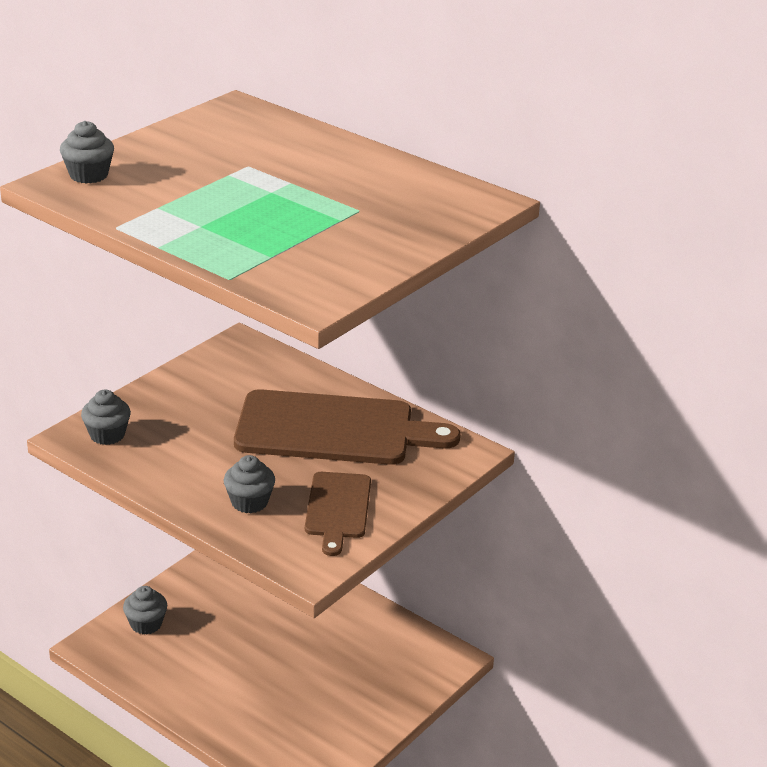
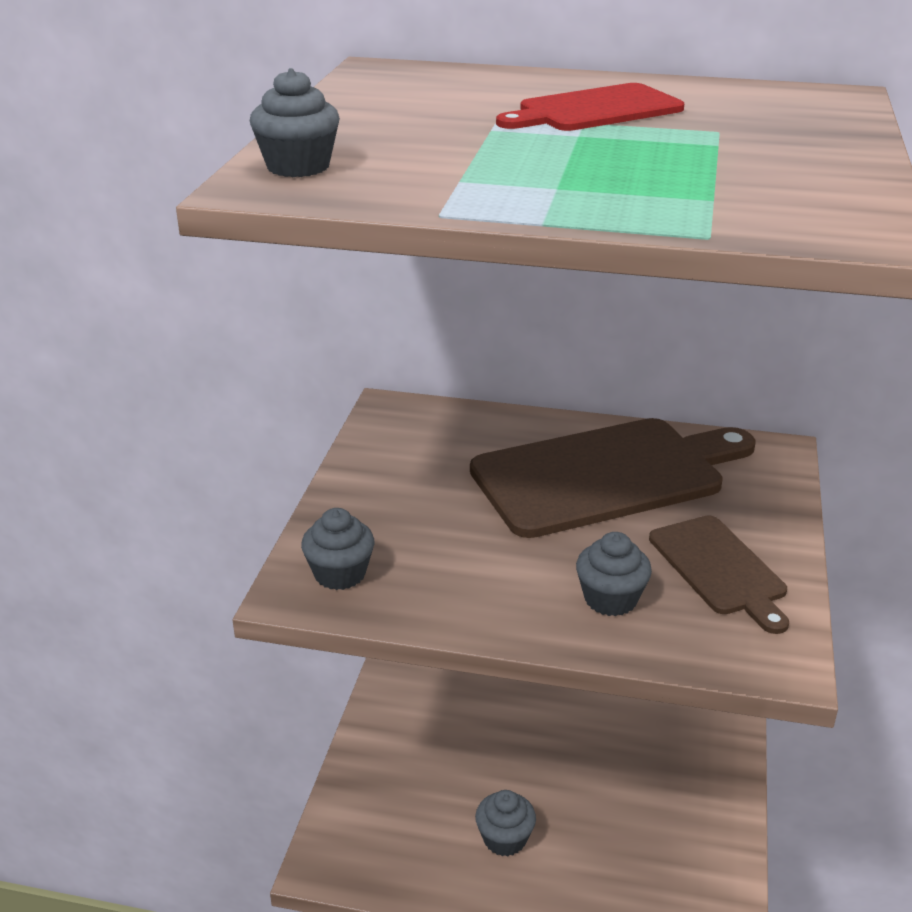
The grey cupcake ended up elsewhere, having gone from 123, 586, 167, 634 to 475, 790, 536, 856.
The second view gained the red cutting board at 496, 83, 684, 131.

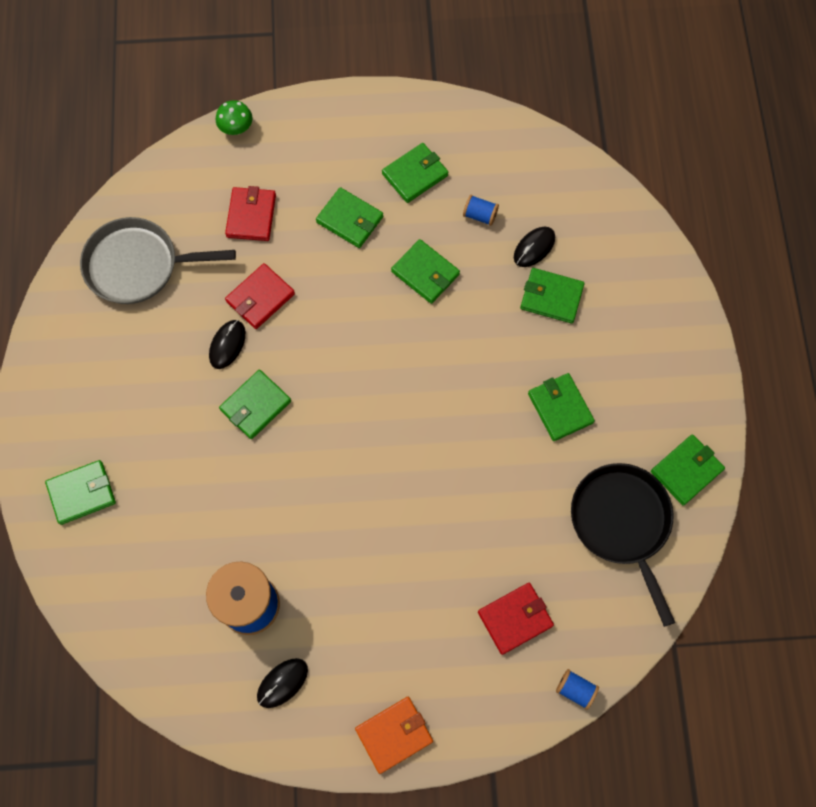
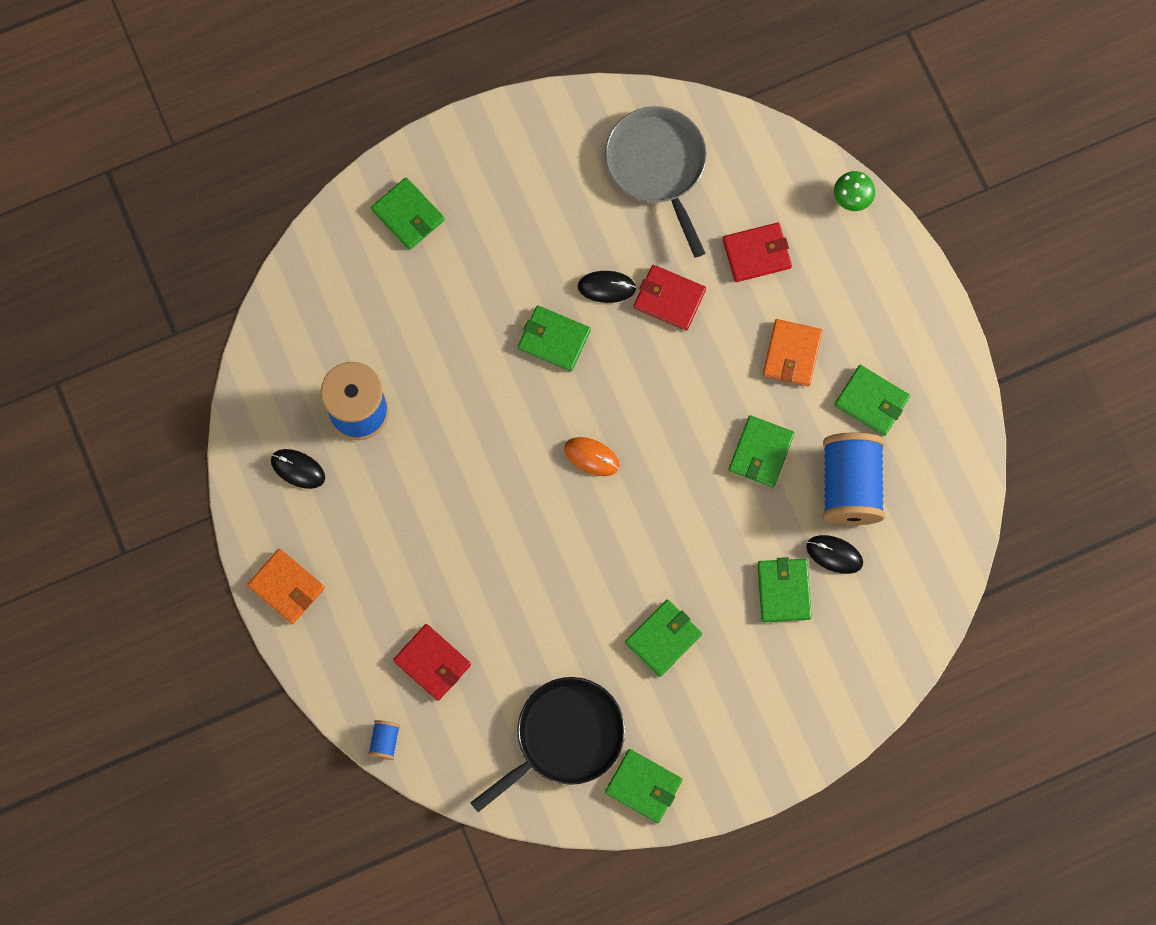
The second view gained the orange mouse at 564, 437, 620, 476.
What was the green wallet at 316, 187, 383, 248 turned into the orange wallet at 763, 319, 823, 386.
The size of the blue spool at 463, 195, 499, 226 changed by a factor of 2.37.

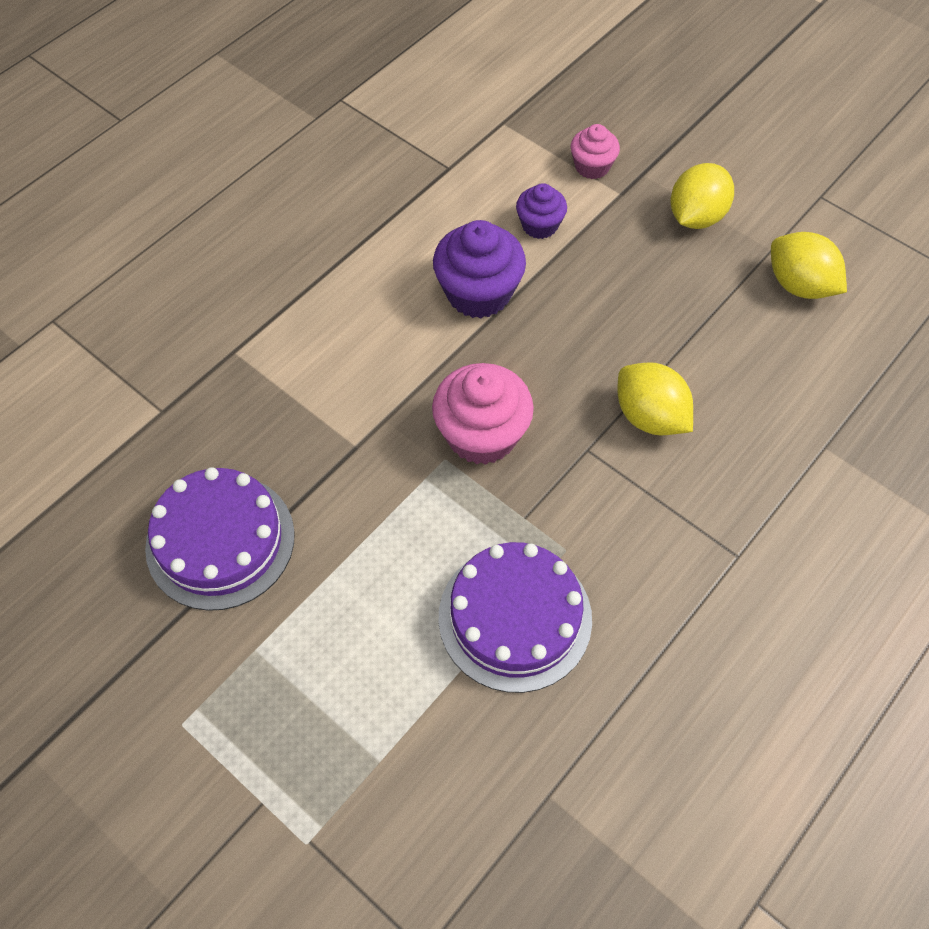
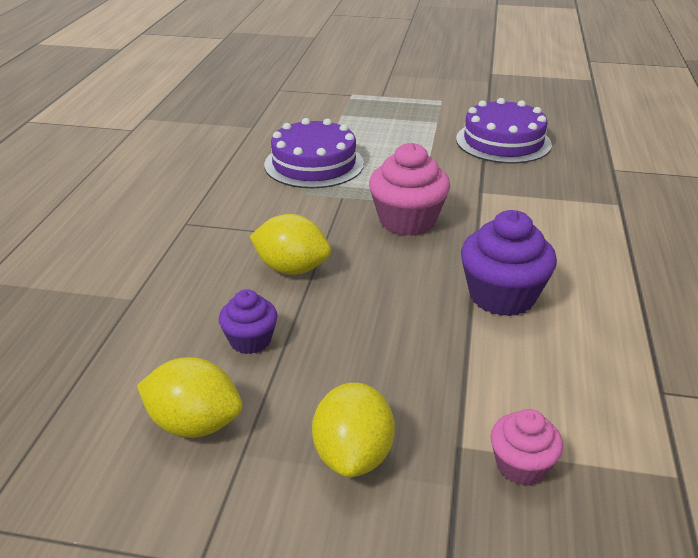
The purple cupcake ended up elsewhere, having gone from 516, 183, 567, 239 to 219, 289, 277, 354.

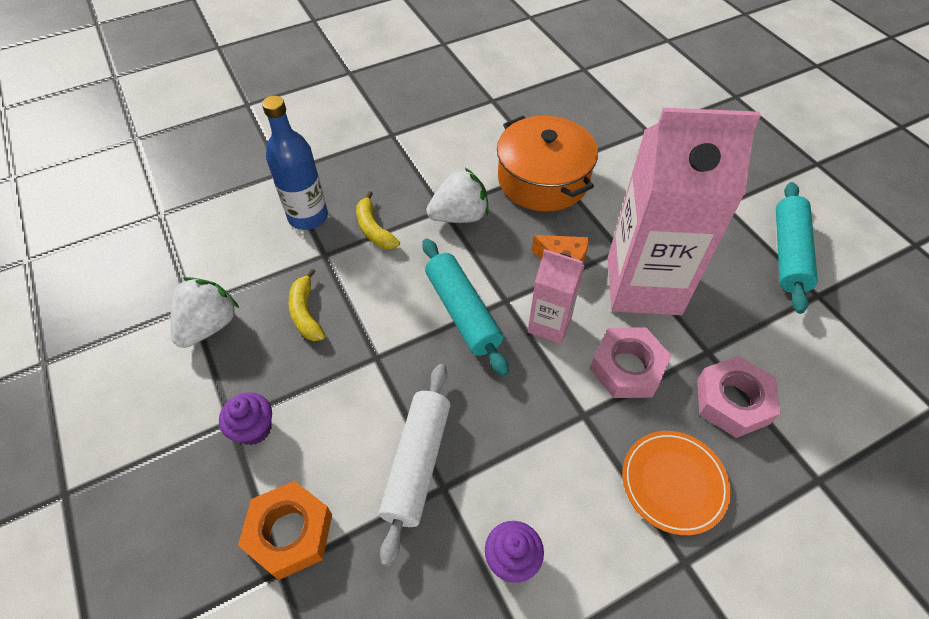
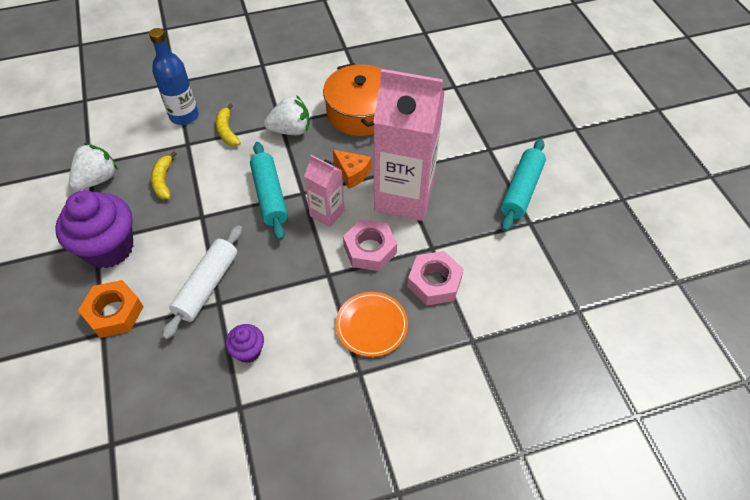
The size of the purple cupcake at 219, 392, 272, 445 changed by a factor of 2.08.

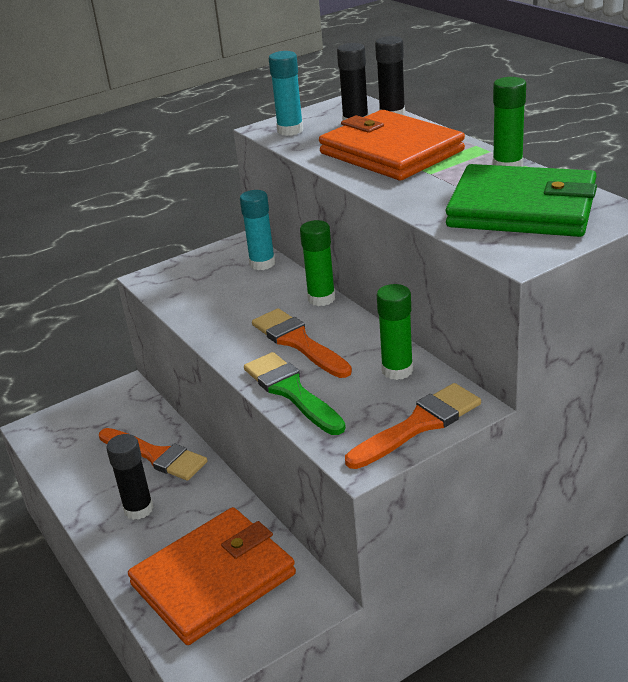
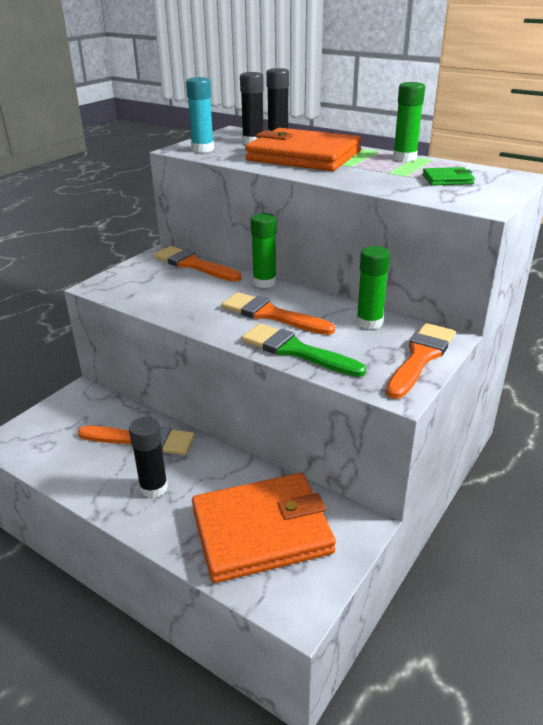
Where the turquoise glue stick stood at 240, 190, 275, 270, the orange brush came to stand at 153, 246, 241, 282.
The orange wallet at 128, 507, 296, 645 ended up facing another way, 45 degrees clockwise from before.
The size of the green wallet at 446, 164, 597, 237 changed by a factor of 0.41.

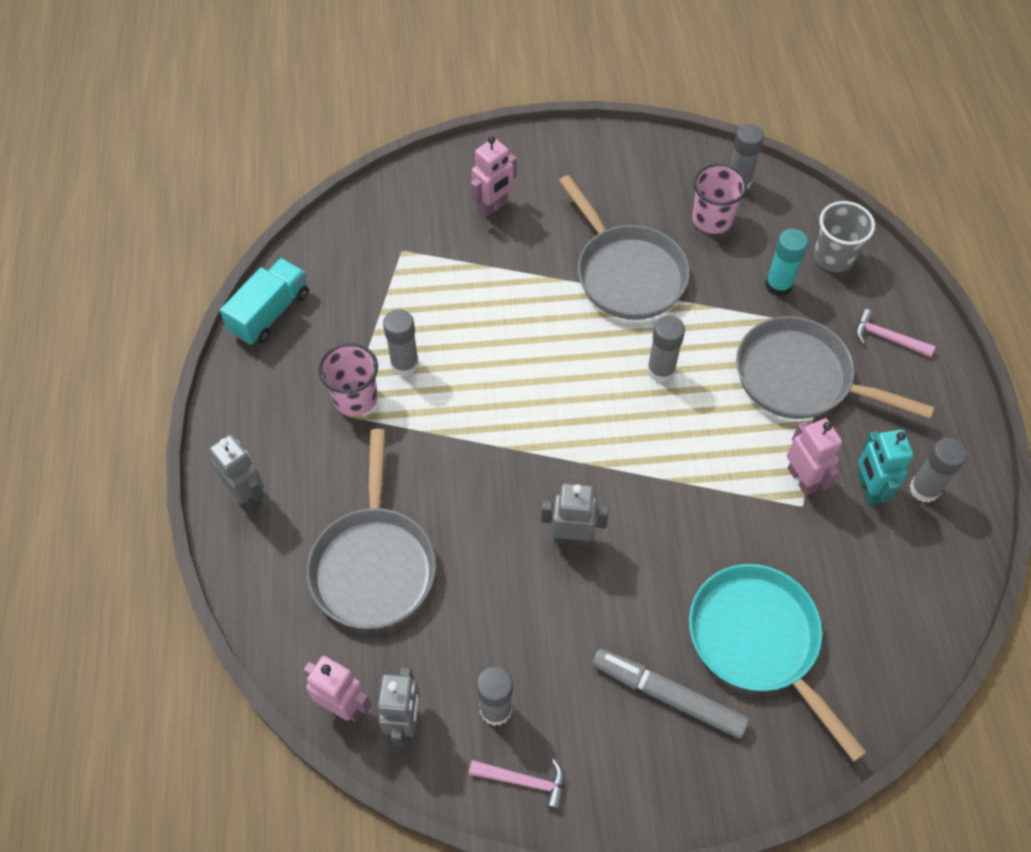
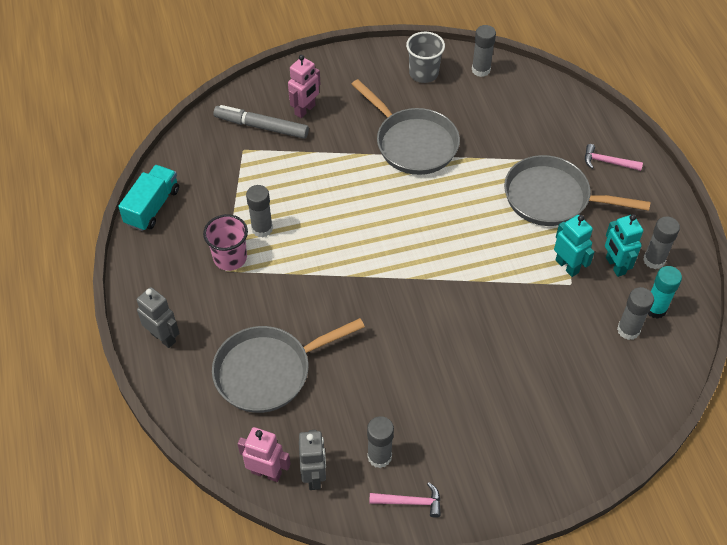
The grey pan at 307, 429, 436, 629 ended up facing another way, 75 degrees clockwise from before.
The grey marker ended up elsewhere, having gone from 592, 648, 749, 739 to 214, 105, 309, 139.
The grey cup ended up elsewhere, having gone from 814, 201, 875, 272 to 406, 32, 445, 83.
What was the pink robot at 787, 418, 842, 496 turned into the turquoise robot at 554, 215, 594, 277.
The grey glue stick ended up elsewhere, having gone from 647, 316, 685, 383 to 617, 287, 654, 340.
The turquoise glue stick ended up elsewhere, having gone from 765, 229, 808, 296 to 648, 266, 682, 319.
The second view lost the grey robot at 541, 483, 609, 546.
The second view lost the turquoise pan at 689, 564, 867, 762.
The second view lost the pink cup at 692, 163, 748, 234.

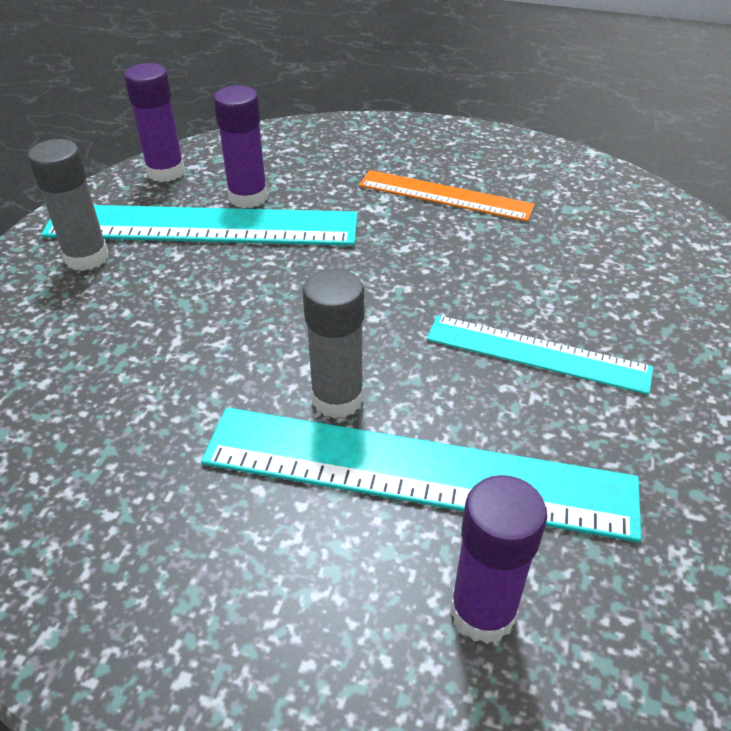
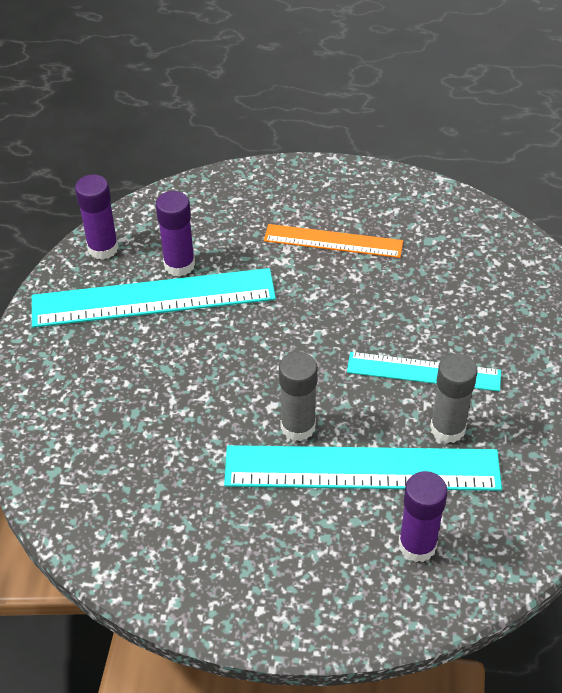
The grey glue stick ended up elsewhere, having gone from 28, 139, 109, 271 to 430, 354, 478, 443.

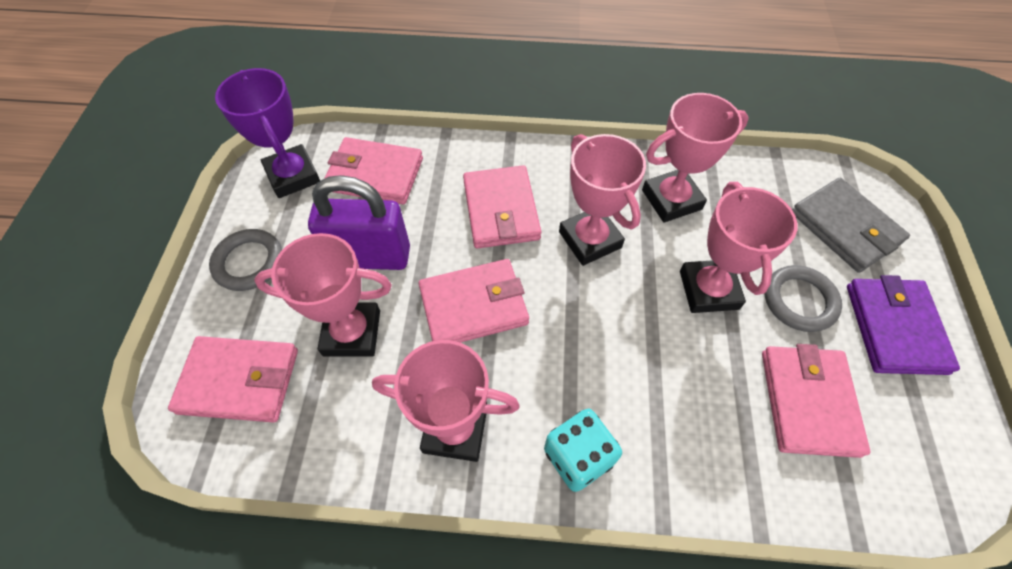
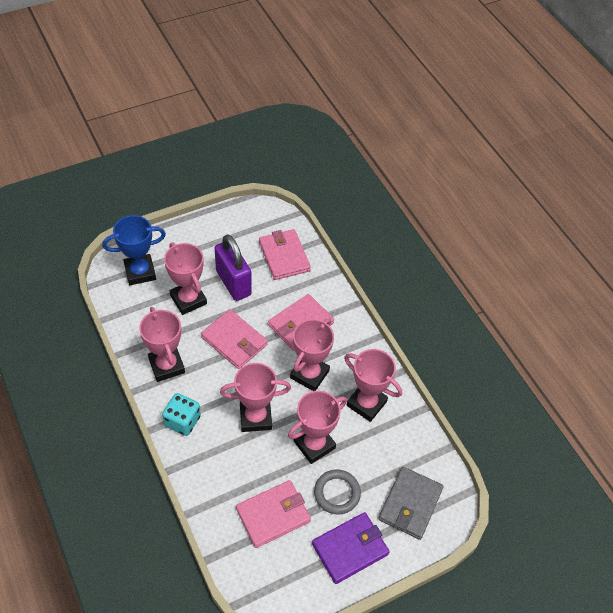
Where the pink wallet stood at 168, 336, 298, 423, the blue trophy came to stand at 102, 215, 166, 285.
The second view gained the pink trophy at 220, 363, 291, 432.
The second view lost the grey ring at 209, 229, 282, 291.
The second view lost the purple trophy at 215, 68, 320, 198.

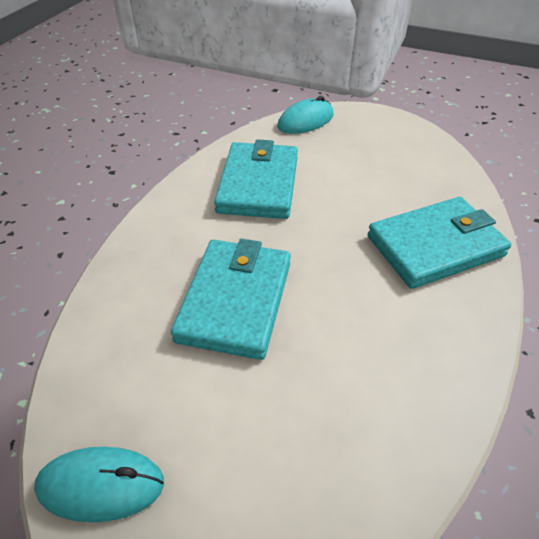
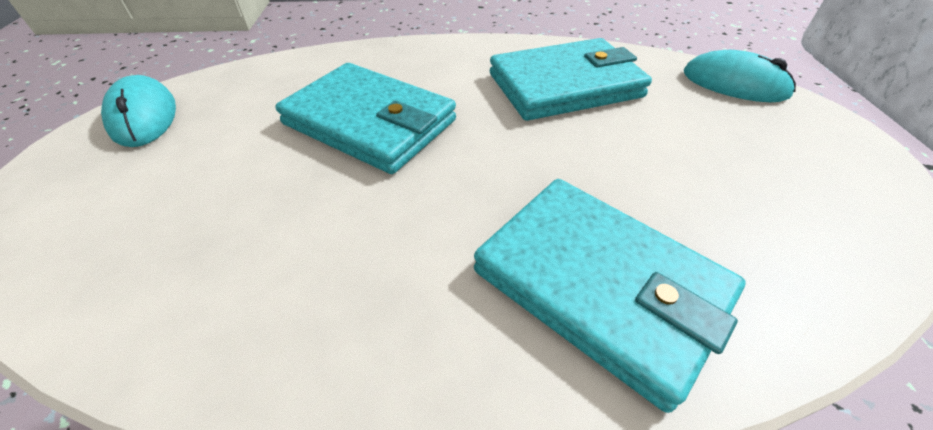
The turquoise wallet at 171, 239, 291, 360 ended up facing another way, 45 degrees clockwise from before.

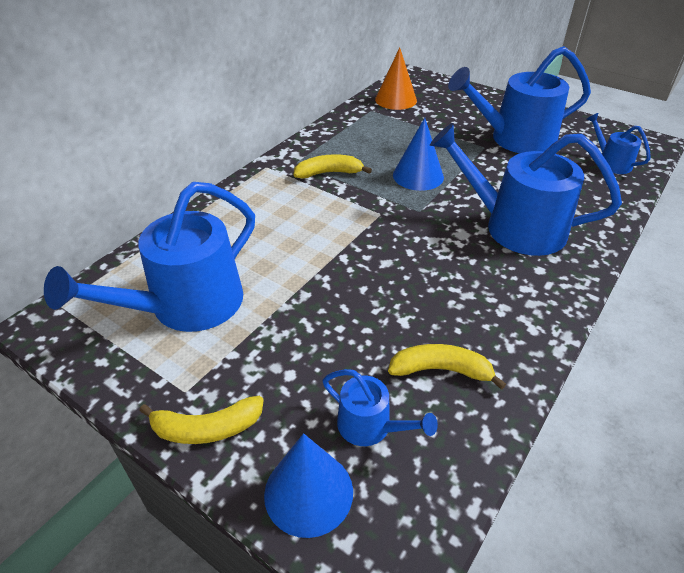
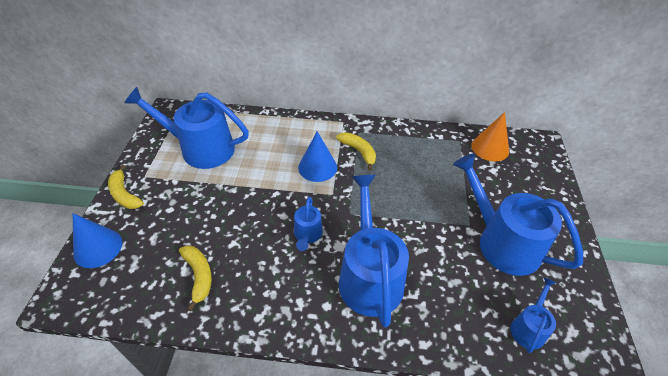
The blue watering can ended up elsewhere, having gone from 323, 369, 438, 446 to 294, 197, 323, 251.
The blue cone ended up elsewhere, having gone from 393, 118, 444, 191 to 298, 131, 337, 182.

